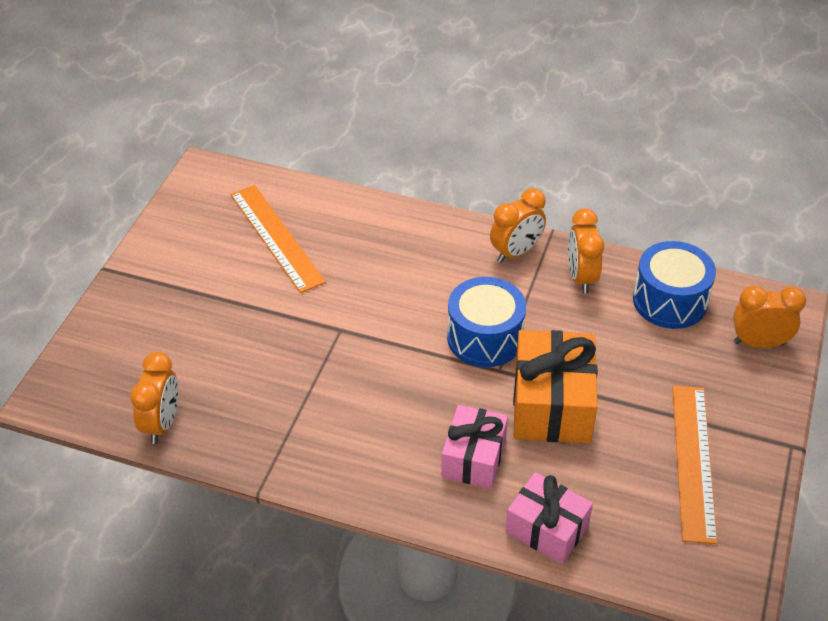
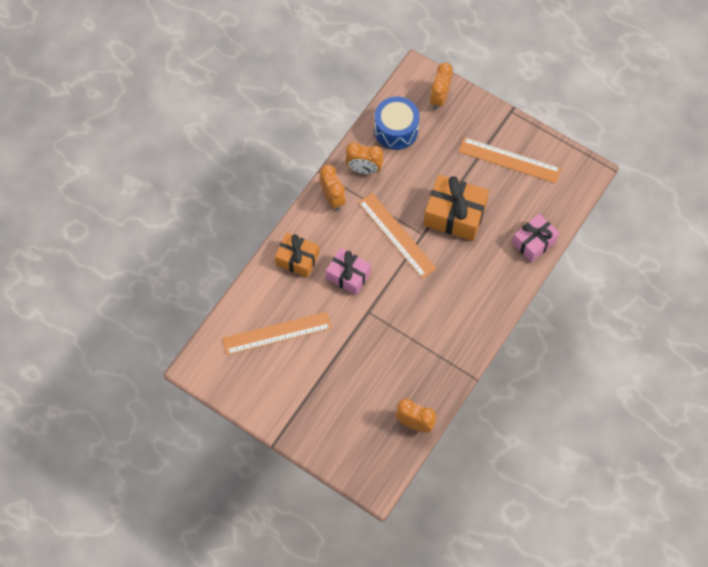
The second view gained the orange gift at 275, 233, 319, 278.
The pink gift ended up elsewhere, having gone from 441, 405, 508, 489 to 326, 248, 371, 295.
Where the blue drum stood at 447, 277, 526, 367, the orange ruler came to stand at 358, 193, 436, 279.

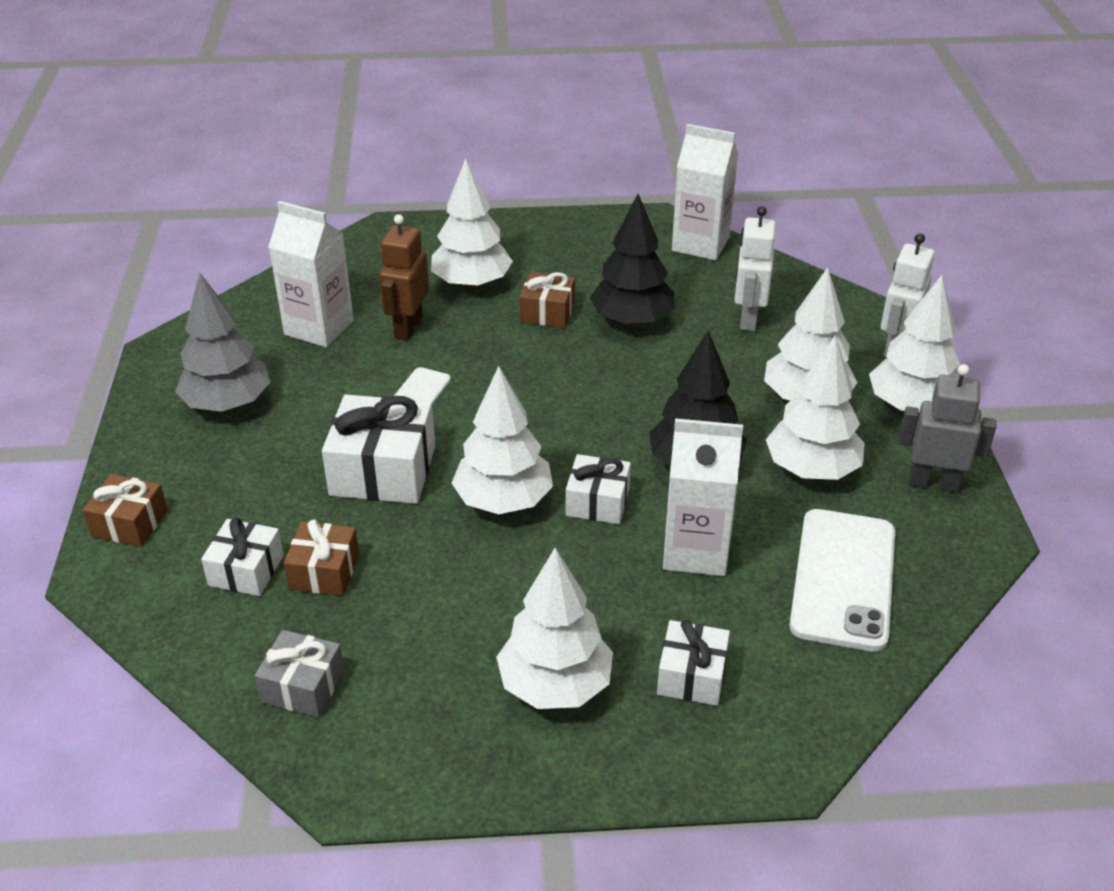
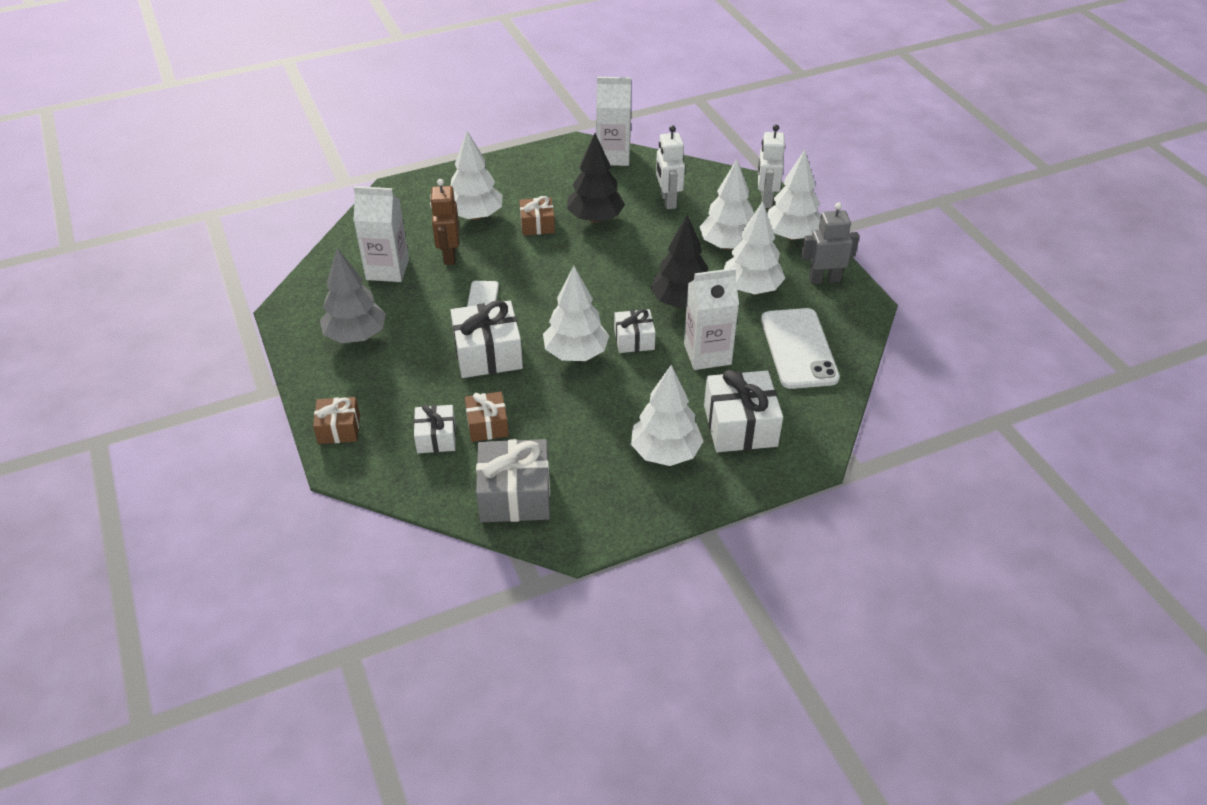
The size of the grey gift at 255, 630, 344, 717 changed by a factor of 1.67.
The size of the white gift at 657, 620, 730, 706 changed by a factor of 1.67.

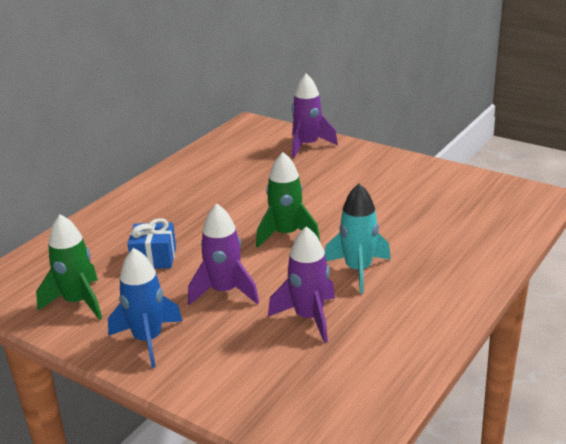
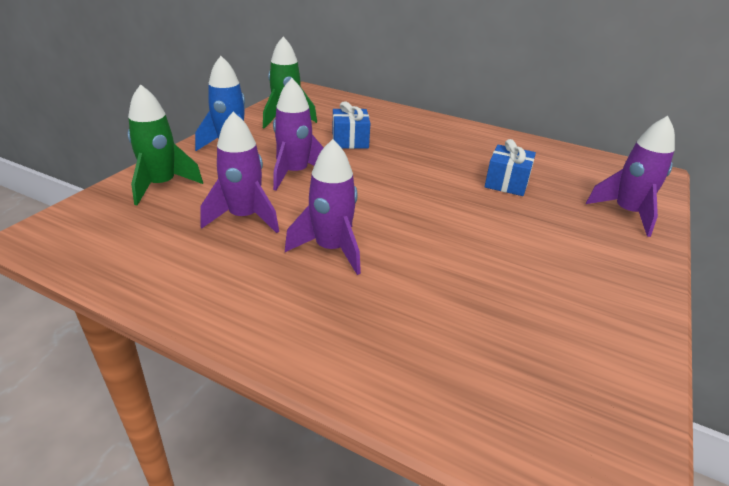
The green rocket ended up elsewhere, having gone from 256, 152, 320, 248 to 128, 84, 203, 206.
What was the turquoise rocket at 325, 183, 391, 293 turned into the purple rocket at 285, 139, 361, 275.
The second view gained the blue gift at 485, 139, 536, 196.

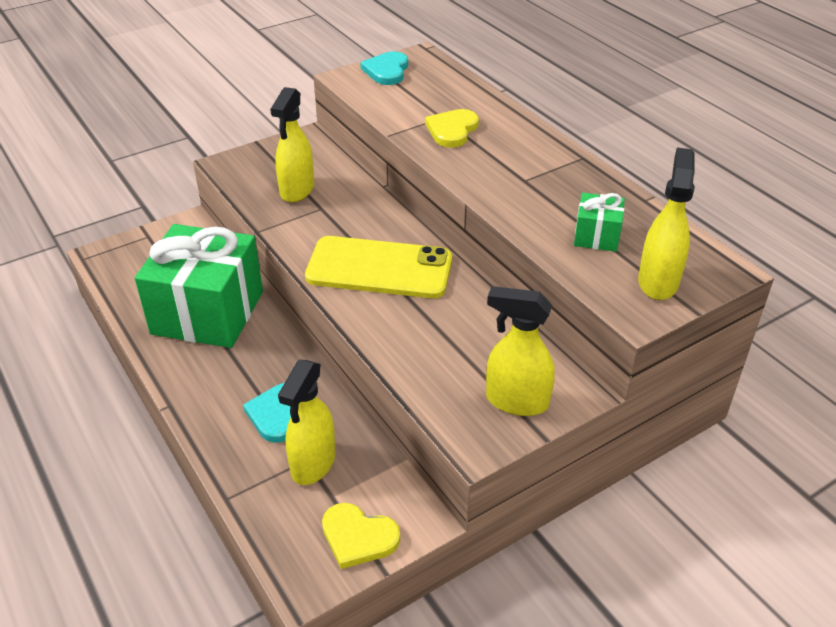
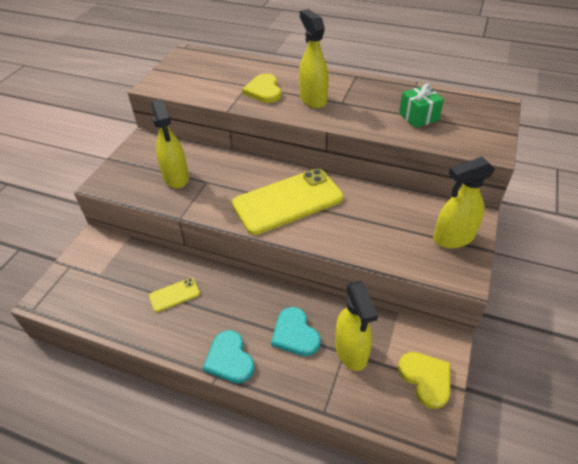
Where the green gift stood at 135, 224, 263, 348, the yellow phone came to stand at 149, 278, 200, 312.
The turquoise heart ended up elsewhere, having gone from 360, 51, 408, 85 to 203, 330, 255, 383.
The yellow spray bottle ended up elsewhere, having gone from 638, 148, 695, 300 to 299, 9, 329, 109.
The yellow heart at 322, 503, 400, 569 ended up facing another way, 105 degrees counterclockwise from before.

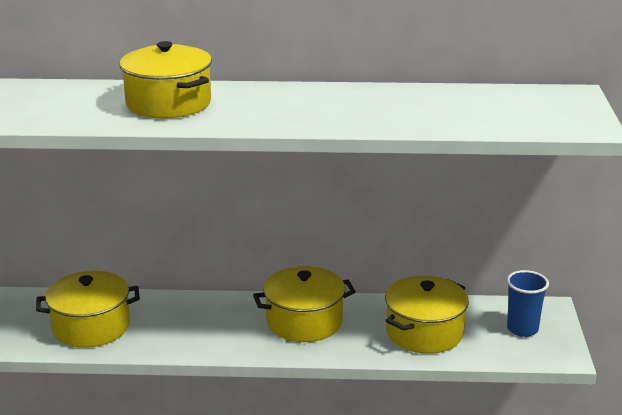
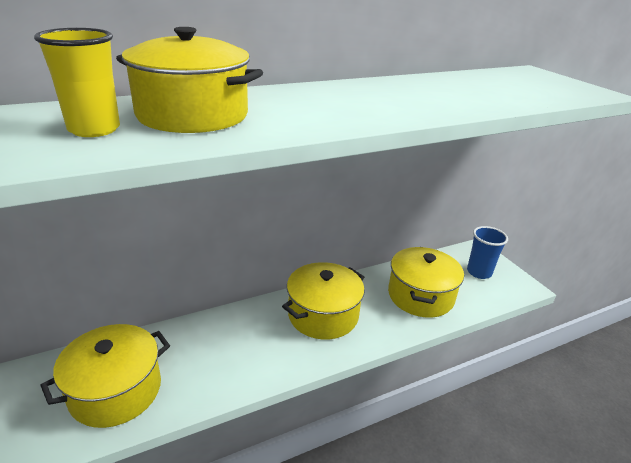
The second view gained the yellow cup at 34, 28, 120, 137.

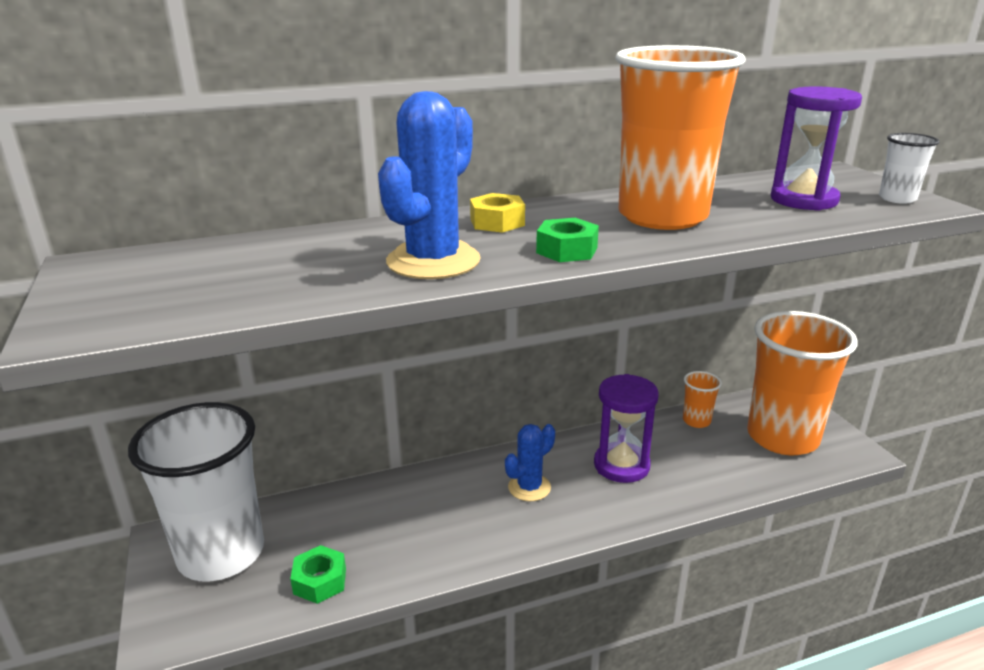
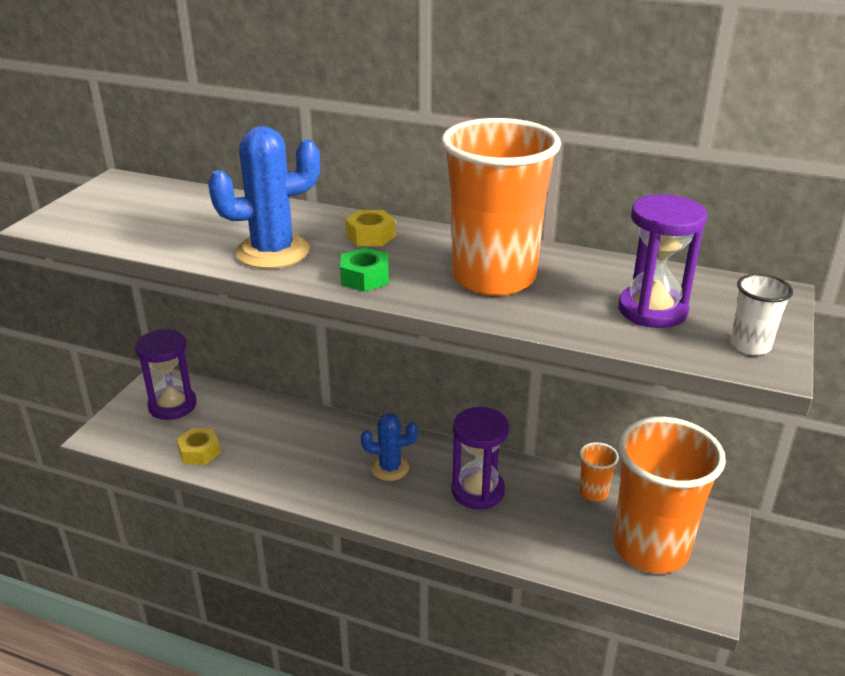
Where the white cup stood at 128, 402, 264, 581, the purple hourglass came to stand at 135, 329, 197, 420.
What was the green nut at 290, 545, 346, 604 turned into the yellow nut at 177, 428, 221, 465.

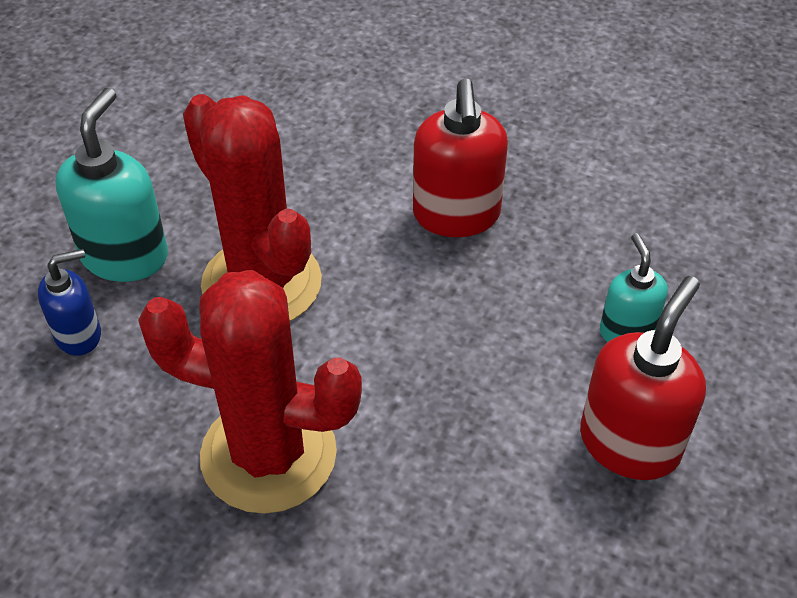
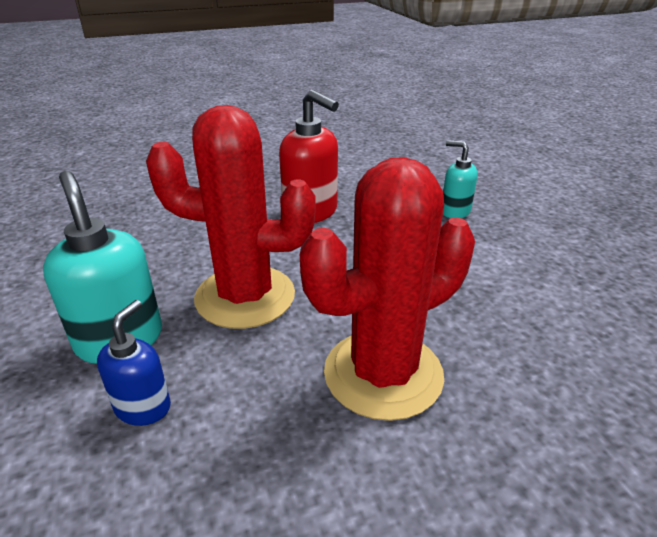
The second view lost the red soap dispenser at 580, 276, 706, 480.

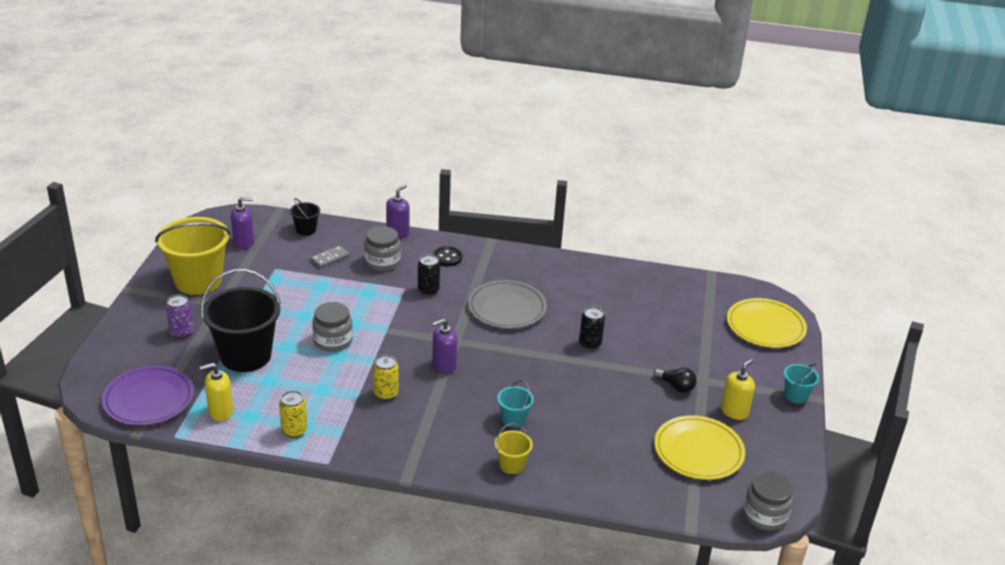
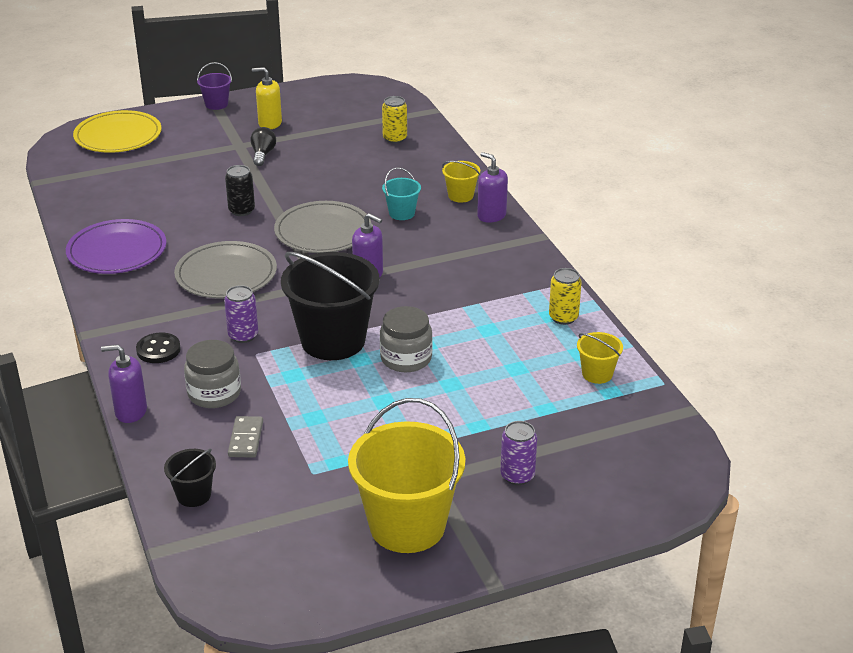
The purple plate ended up elsewhere, having gone from 102, 365, 194, 426 to 66, 219, 167, 274.
What was the turquoise bucket at 784, 364, 819, 404 turned into the purple bucket at 197, 62, 232, 110.
What was the black can at 418, 254, 440, 296 turned into the purple can at 224, 285, 258, 343.
The grey domino at 310, 245, 349, 268 ended up facing another way, 75 degrees clockwise from before.
The second view gained the grey plate at 274, 201, 371, 253.
The black bucket ended up elsewhere, having gone from 201, 269, 281, 372 to 281, 252, 380, 360.
The yellow can ended up elsewhere, having gone from 373, 355, 398, 400 to 382, 96, 407, 144.
The purple soap dispenser ended up elsewhere, having gone from 231, 197, 254, 249 to 477, 152, 508, 223.
Where the yellow soap dispenser stood at 200, 363, 233, 421, the yellow bucket came to stand at 577, 332, 623, 384.
The second view lost the yellow plate at 654, 415, 745, 480.
The second view lost the grey jar at 743, 472, 793, 531.

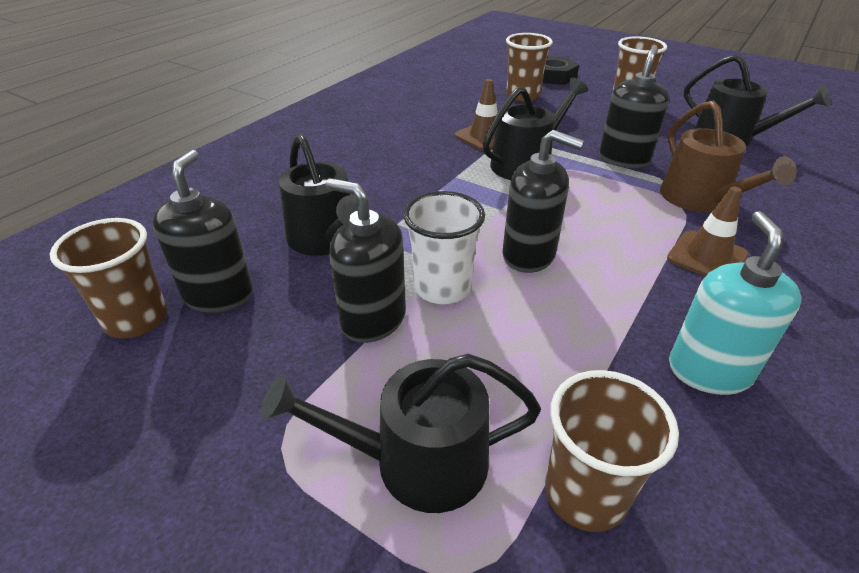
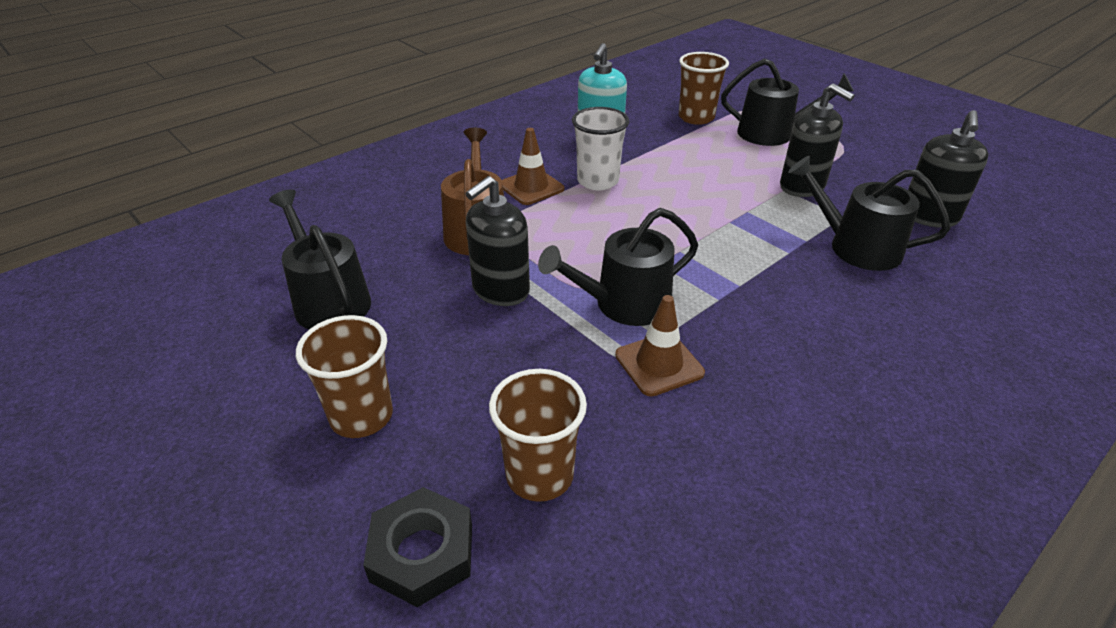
The white cup ended up elsewhere, having gone from 403, 191, 485, 304 to 572, 107, 629, 190.
The black watering can at 279, 134, 358, 256 ended up facing another way, 45 degrees counterclockwise from before.
The second view lost the brown cup at 50, 218, 168, 339.
The second view lost the black soap dispenser at 502, 130, 584, 273.

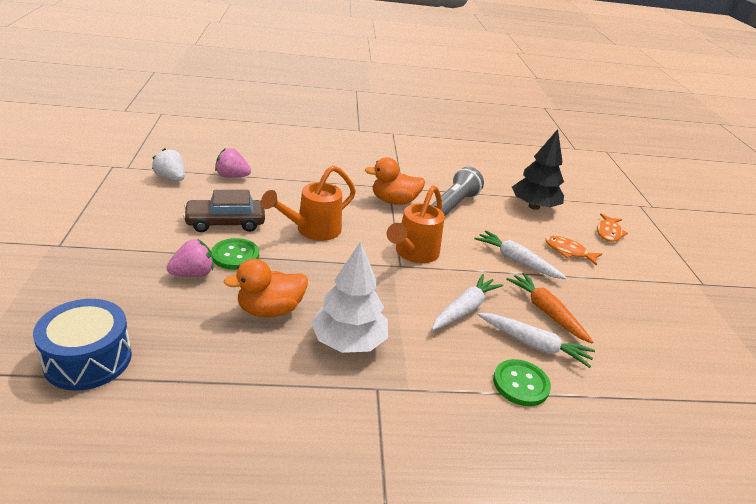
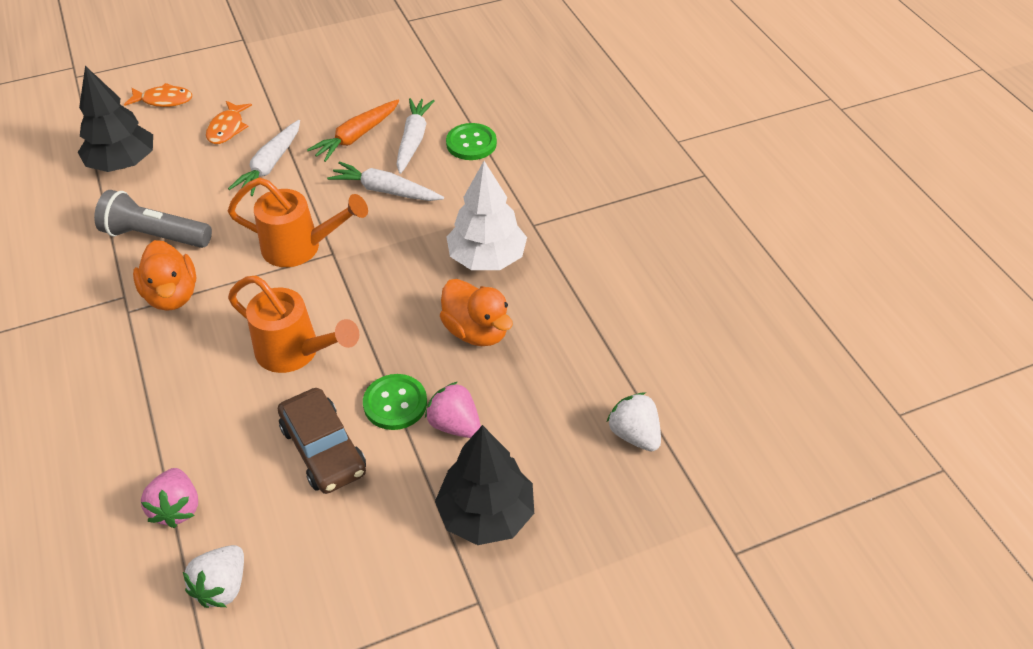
The second view gained the black tree at 435, 425, 534, 545.
Where the blue drum stood at 33, 299, 132, 391, the white strawberry came to stand at 607, 392, 661, 452.

